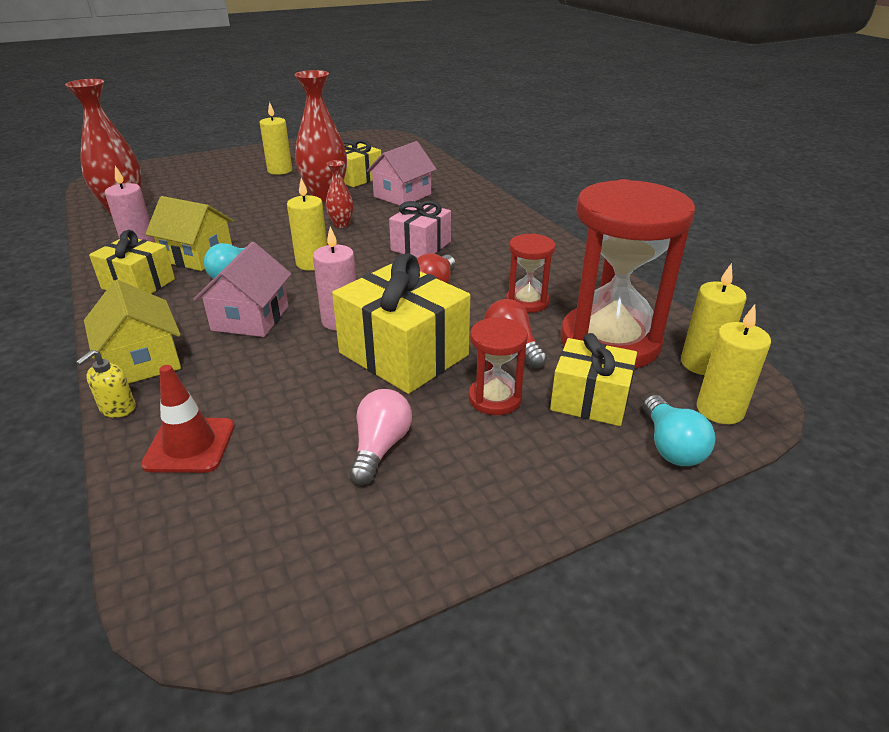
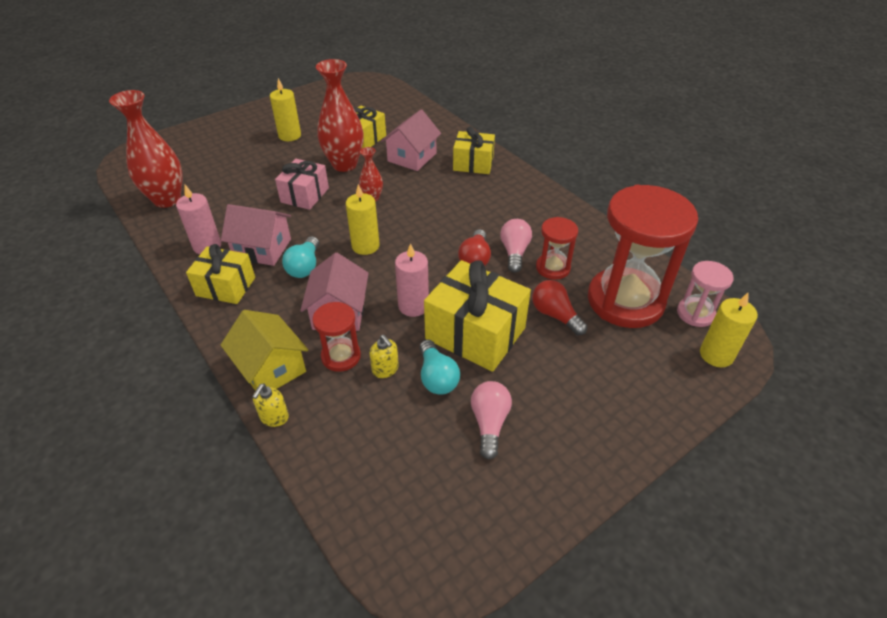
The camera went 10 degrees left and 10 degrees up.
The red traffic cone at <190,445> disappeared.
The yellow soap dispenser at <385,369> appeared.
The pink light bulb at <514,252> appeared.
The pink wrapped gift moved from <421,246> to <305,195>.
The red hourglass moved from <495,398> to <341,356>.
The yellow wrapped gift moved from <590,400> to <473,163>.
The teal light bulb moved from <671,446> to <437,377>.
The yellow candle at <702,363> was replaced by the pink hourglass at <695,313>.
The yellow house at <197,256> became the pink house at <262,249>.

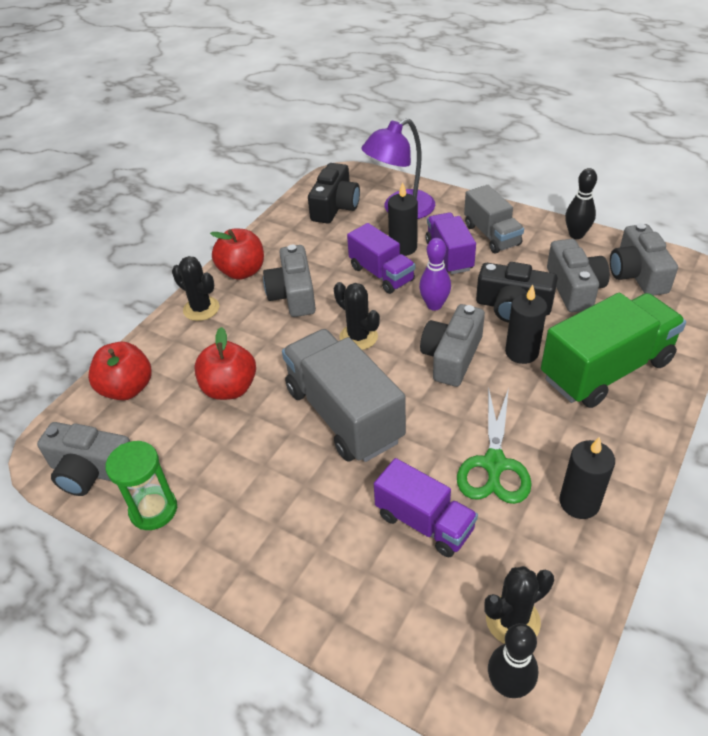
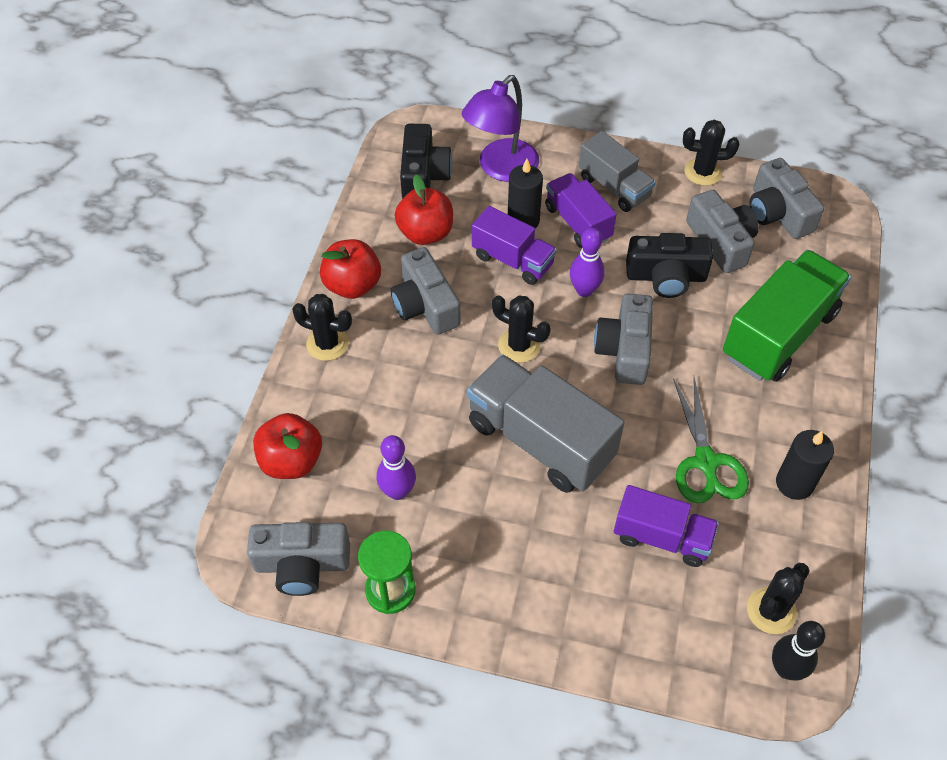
The camera went 20 degrees left and 10 degrees up.
The black candle at <521,352> disappeared.
The violet skittle at <398,491> appeared.
The red apple fruit moved from <229,388> to <425,233>.
The black skittle at <576,235> was replaced by the black cactus at <703,172>.

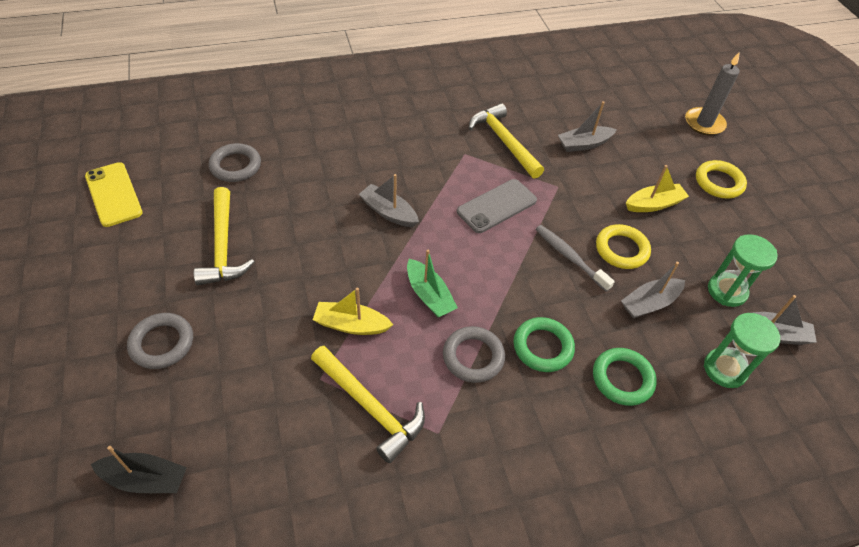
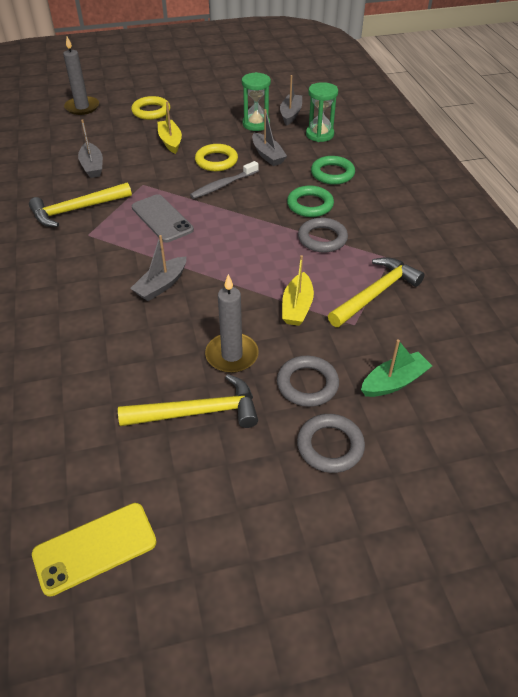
The camera went 85 degrees left and 5 degrees down.
The black toy boat at <145,479> disappeared.
The gray candle at <232,355> appeared.
The gray torus moved from <235,166> to <307,384>.
The green toy boat moved from <429,295> to <394,382>.

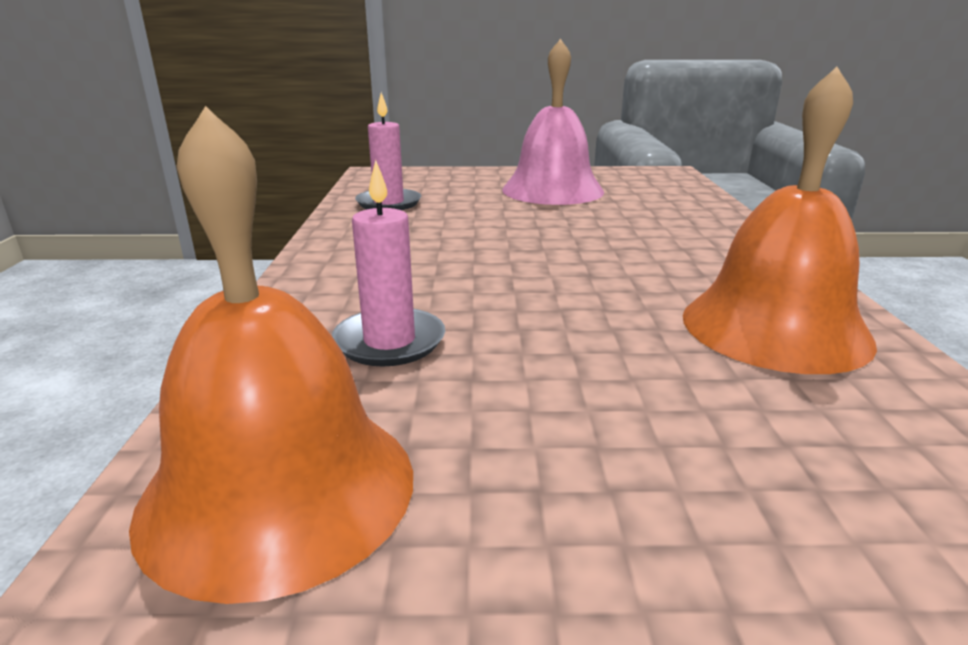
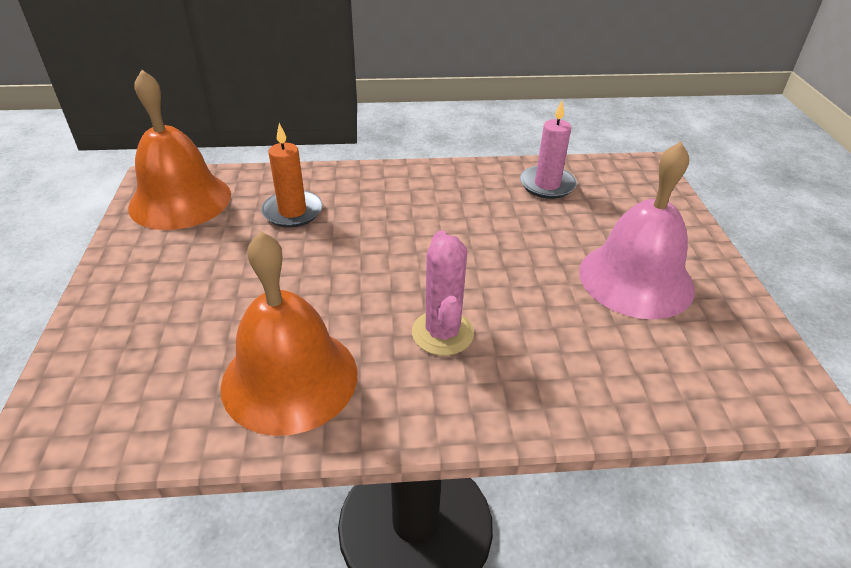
The camera went 85 degrees right and 15 degrees up.
The pink cactus at <442,333> appeared.
The pink candle at <389,341> became the orange candle at <292,212>.

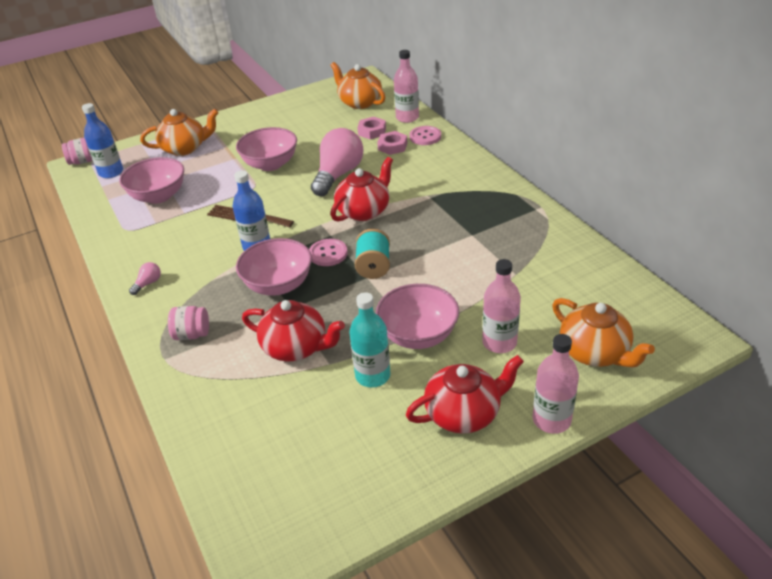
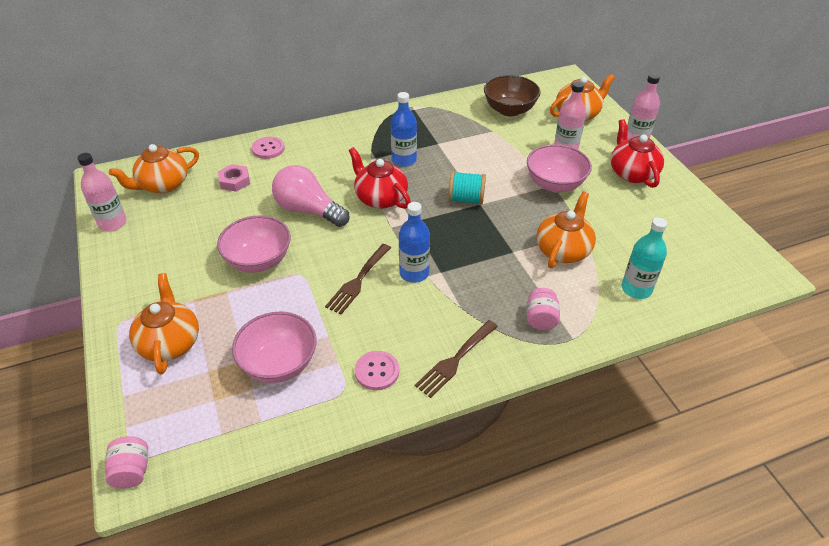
The camera went 85 degrees left and 5 degrees up.
The pink bowl at <278,285> disappeared.
The pink hexagon nut at <392,146> disappeared.
The brown bowl at <509,110> appeared.
The royal blue bottle moved from <111,172> to <404,160>.
The pink button moved from <328,254> to <377,371>.
The teal bottle moved from <373,375> to <636,289>.
The pink bottle moved from <407,117> to <112,223>.
The pink light bulb at <148,283> was replaced by the brown table fork at <455,360>.
The red tea pot at <296,347> became the orange tea pot at <563,250>.

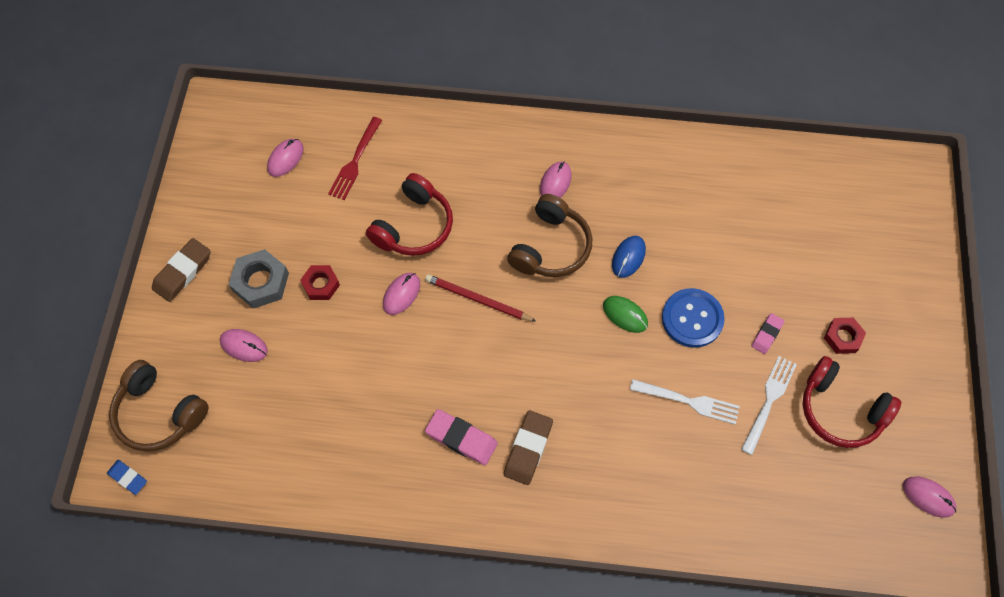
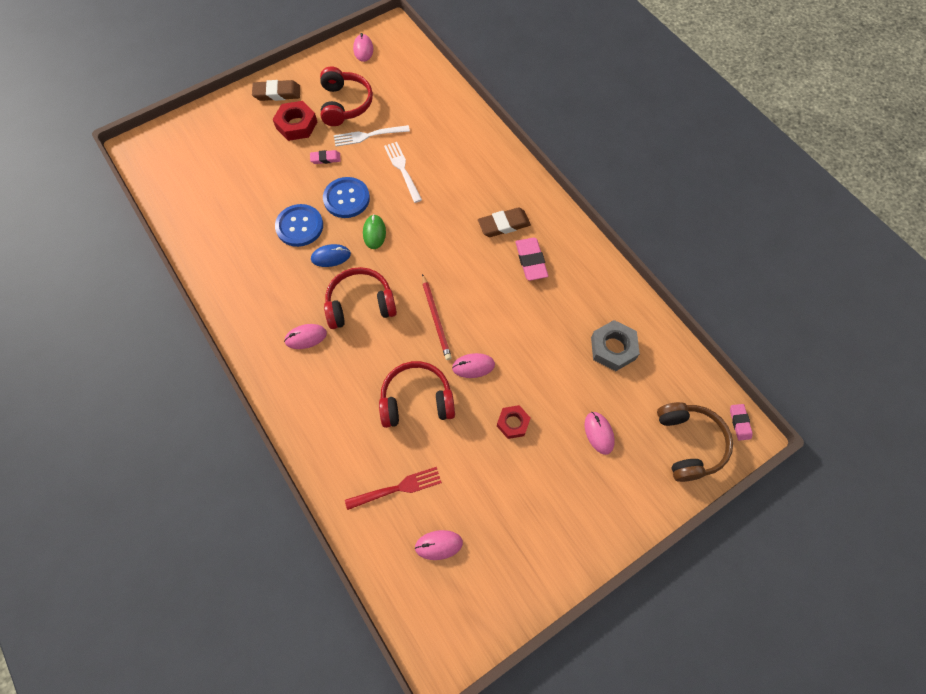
The camera went 130 degrees left and 0 degrees up.
The royal blue button at <299,226> appeared.
The brown eraser moved from <182,272> to <277,93>.
The gray hexagon nut moved from <261,282> to <613,348>.
The royal blue eraser at <128,477> became the pink eraser at <739,423>.
The brown headset at <551,247> became the red headset at <360,304>.
The red hexagon nut at <842,337> changed to 1.53 times the size.

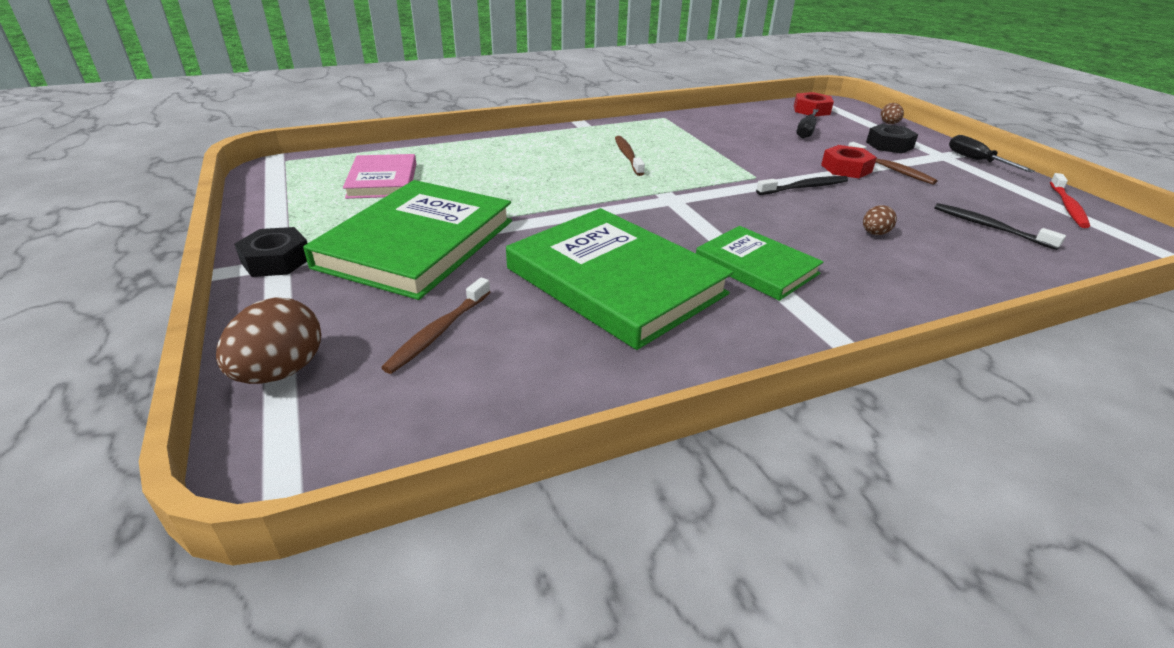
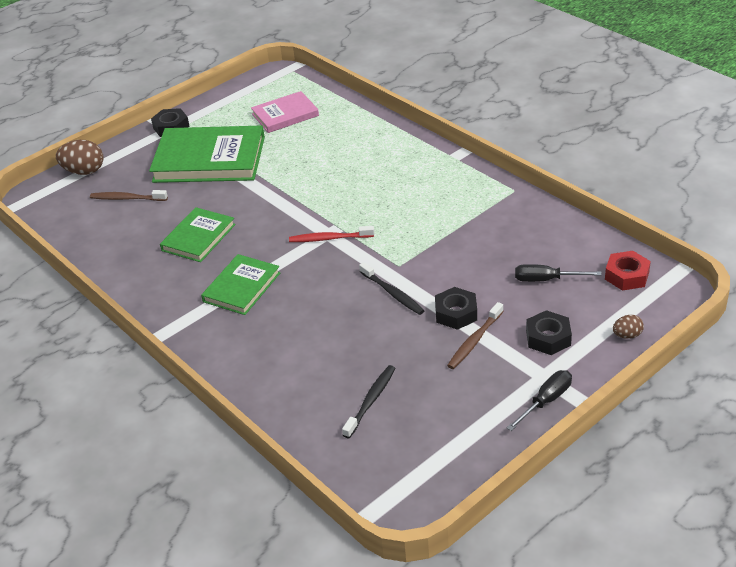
The camera went 75 degrees right and 5 degrees up.
The brown toothbrush at <628,156> disappeared.
The brown toy egg at <874,233> disappeared.
The red toothbrush moved from <1067,206> to <329,238>.
The red hexagon nut at <846,168> became the black hexagon nut at <456,313>.
The green book at <615,281> changed to 0.57 times the size.

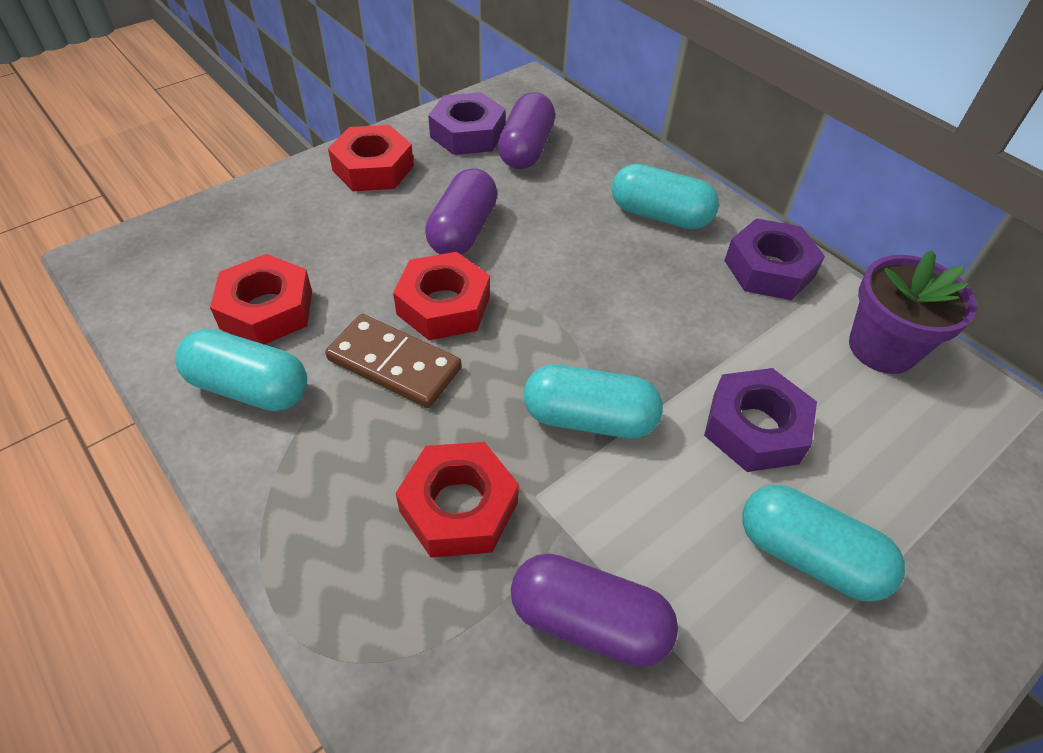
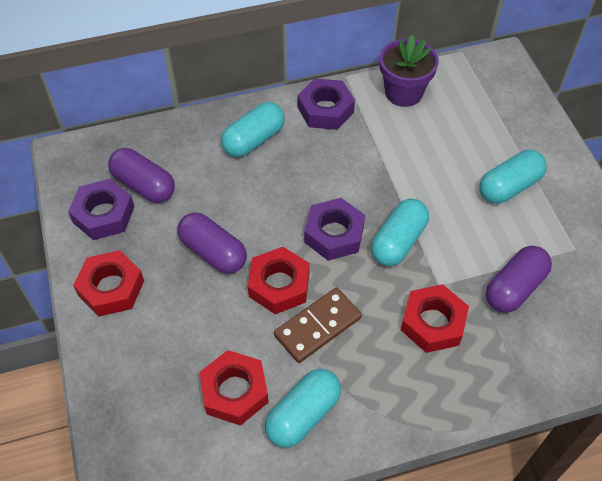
The camera went 65 degrees left and 5 degrees up.
The violet hexagon nut moved from <755,428> to <334,234>.

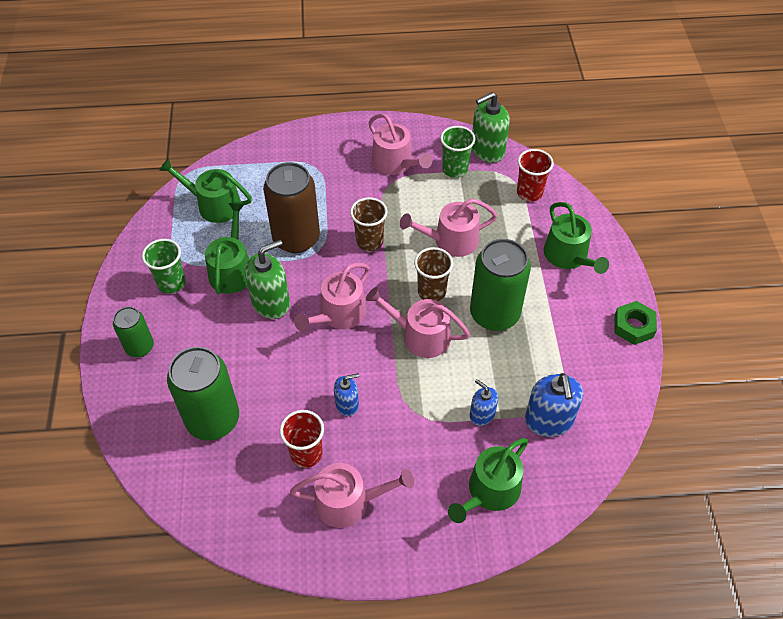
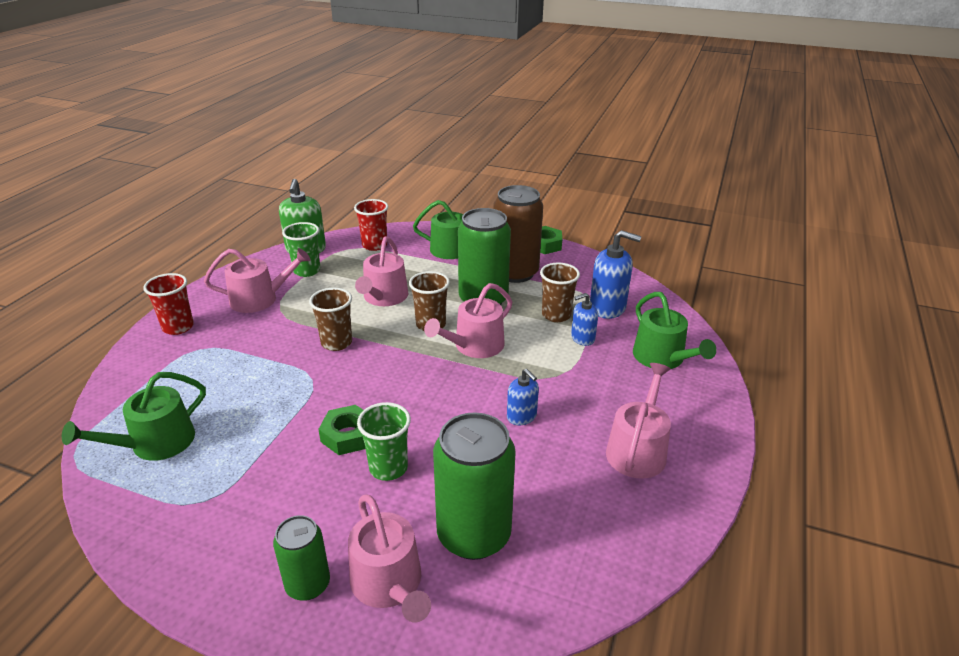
The camera went 65 degrees left and 20 degrees down.
The green watering pot at <232,269> disappeared.
The brown tumbler at <556,315> appeared.
The green tumbler moved from <171,283> to <388,468>.
The brown can moved from <296,238> to <515,273>.
The red tumbler moved from <306,454> to <178,327>.
The pink watering pot moved from <339,314> to <389,584>.
The green soap dispenser at <271,302> was replaced by the green hexagon nut at <348,435>.
The royal blue soap dispenser at <347,404> turned 135 degrees clockwise.

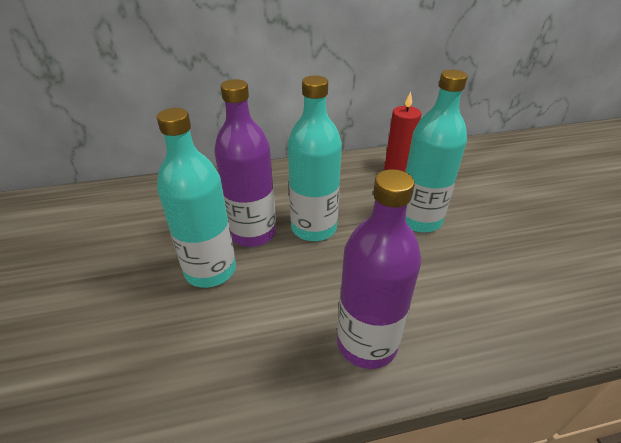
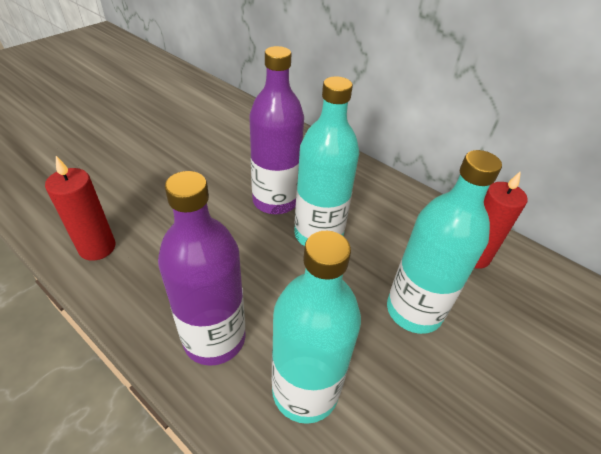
The camera went 50 degrees right and 5 degrees up.
The red candle at <97,247> appeared.
The teal bottle moved from <210,270> to <305,390>.

